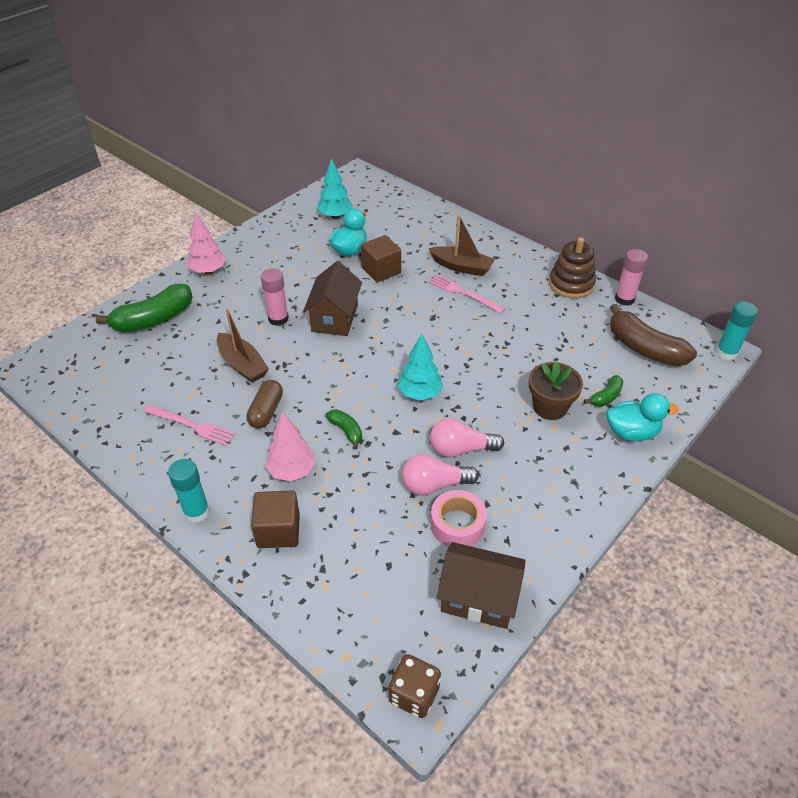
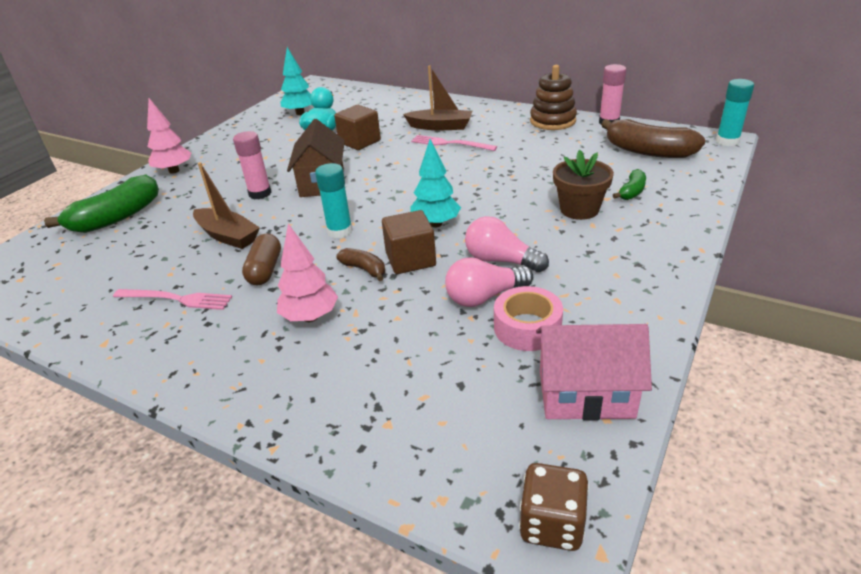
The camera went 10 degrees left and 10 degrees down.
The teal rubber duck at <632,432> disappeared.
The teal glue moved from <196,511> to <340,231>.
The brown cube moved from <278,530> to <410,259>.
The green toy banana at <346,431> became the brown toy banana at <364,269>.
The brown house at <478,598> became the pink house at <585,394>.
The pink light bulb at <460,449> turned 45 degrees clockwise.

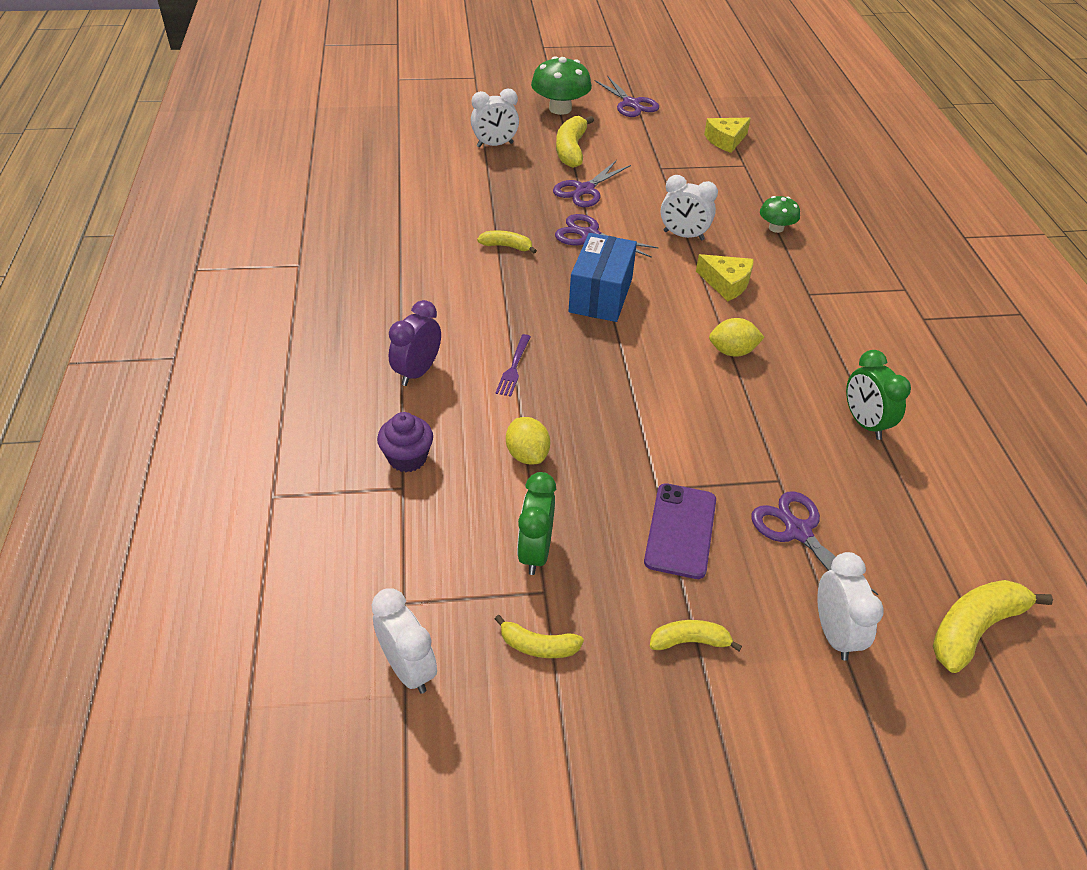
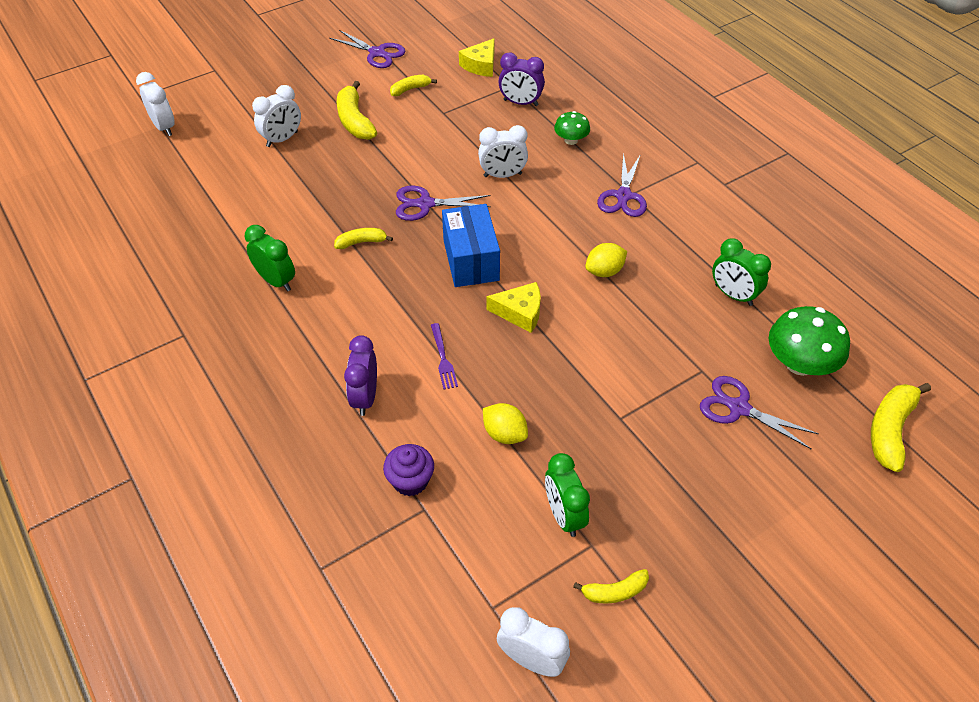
The camera went 25 degrees left and 5 degrees up.
The violet smartphone at <680,530> disappeared.
The green clock at <276,281> appeared.
The violet clock at <520,103> appeared.
The green mushroom moved from <560,109> to <799,363>.
The violet scissors moved from <585,190> to <623,196>.
The yellow toy banana moved from <690,641> to <410,89>.
The yellow piece of cheese moved from <726,283> to <520,312>.
The pure white clock moved from <834,633> to <164,127>.

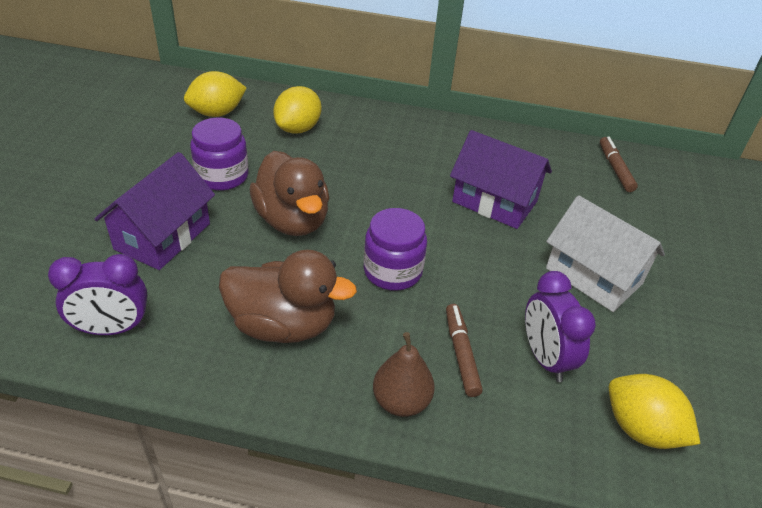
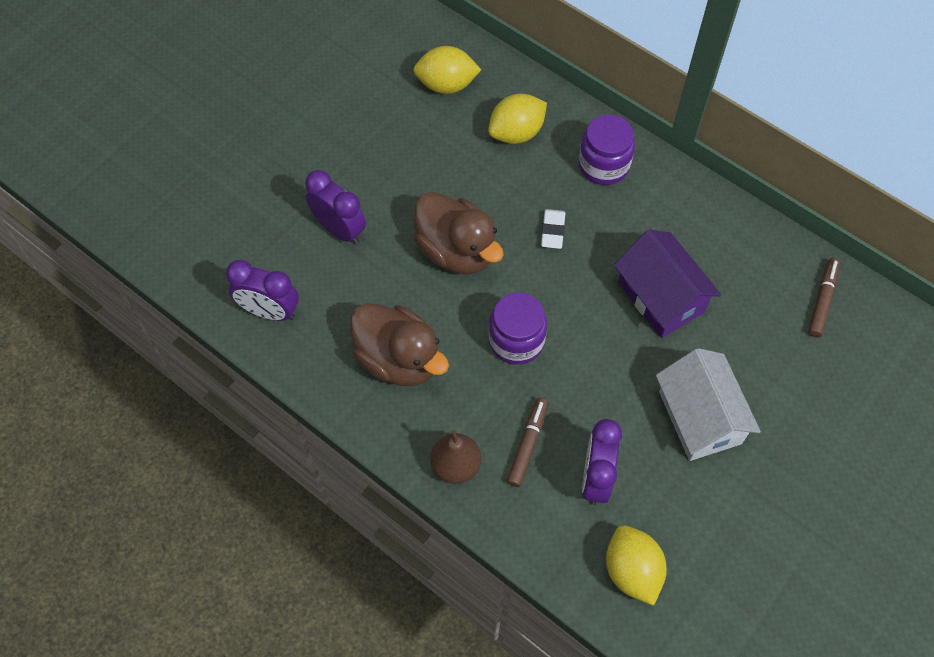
The camera went 30 degrees right and 20 degrees up.
The pure white eraser at <552,231> appeared.
The violet jar moved from <222,176> to <603,165>.
The violet house at <163,236> was replaced by the violet clock at <339,229>.
The brown rubber duck at <292,220> turned 45 degrees counterclockwise.

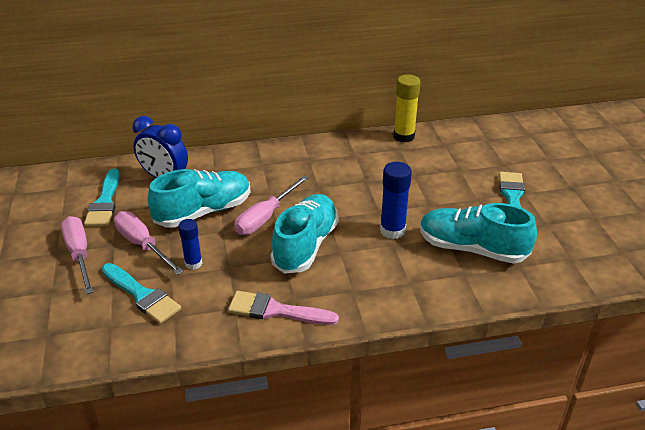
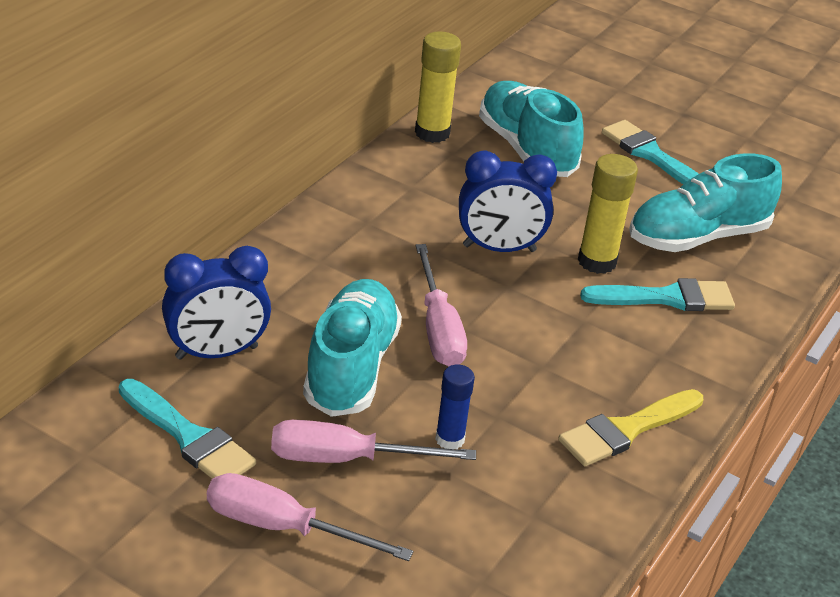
The camera went 50 degrees left and 0 degrees up.
The royal blue clock at <499,248> appeared.
The teal brush moved from <142,295> to <666,298>.
The teal sneaker moved from <305,245> to <526,149>.
The pink brush at <276,310> became the yellow brush at <626,430>.
The royal blue glue at <392,230> became the yellow glue at <597,261>.

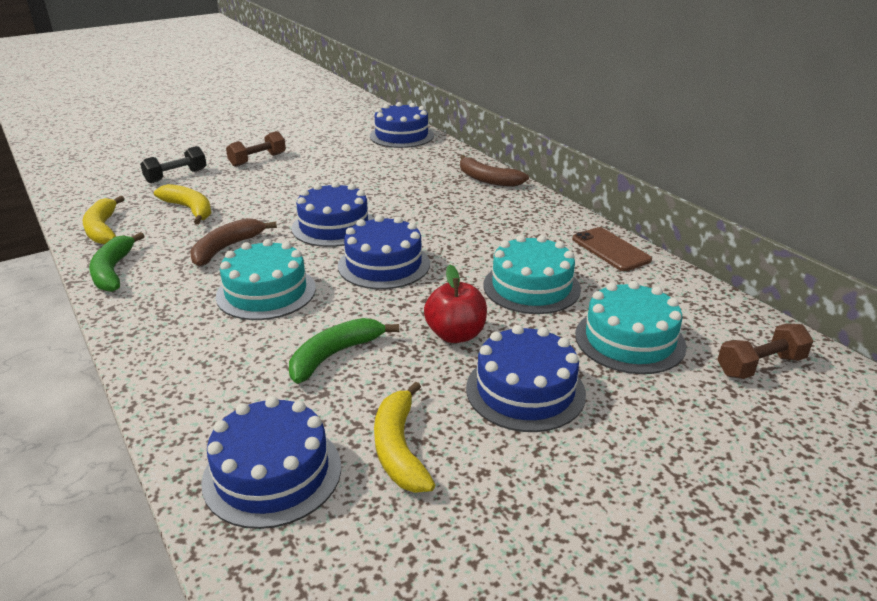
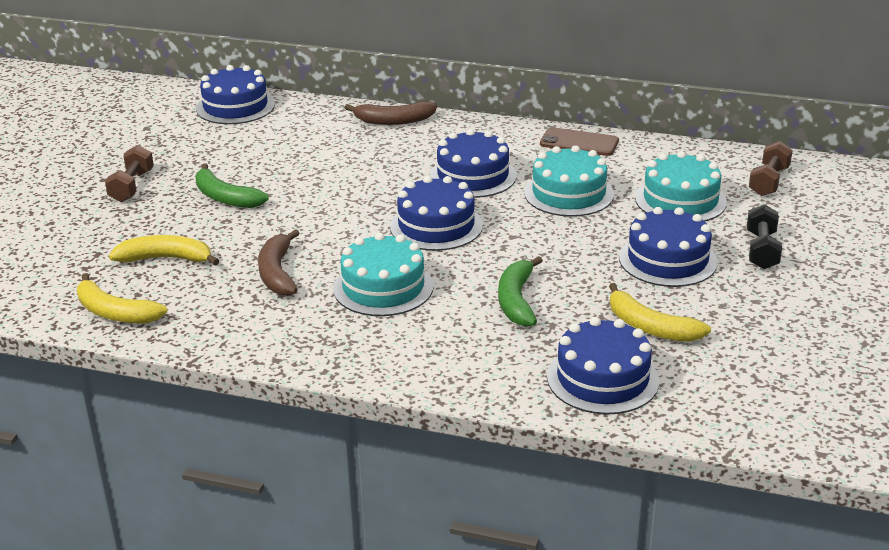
The camera went 40 degrees left and 0 degrees up.
The red apple fruit at <455,334> disappeared.
The green toy banana moved from <113,271> to <225,197>.
The black free weight moved from <176,176> to <761,250>.
The royal blue gateau moved from <334,226> to <473,176>.

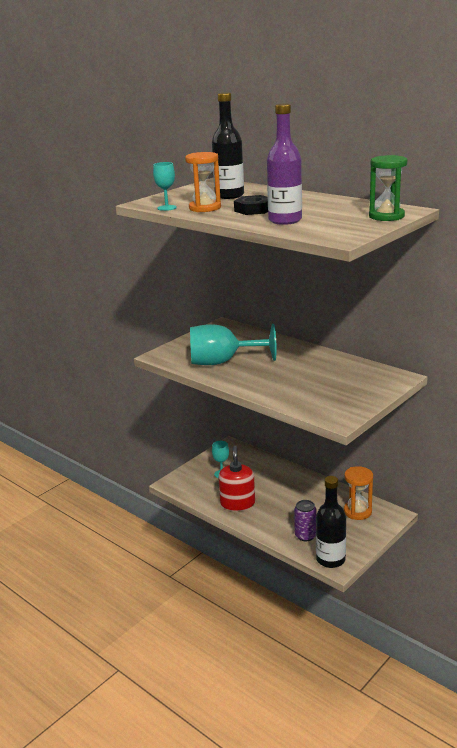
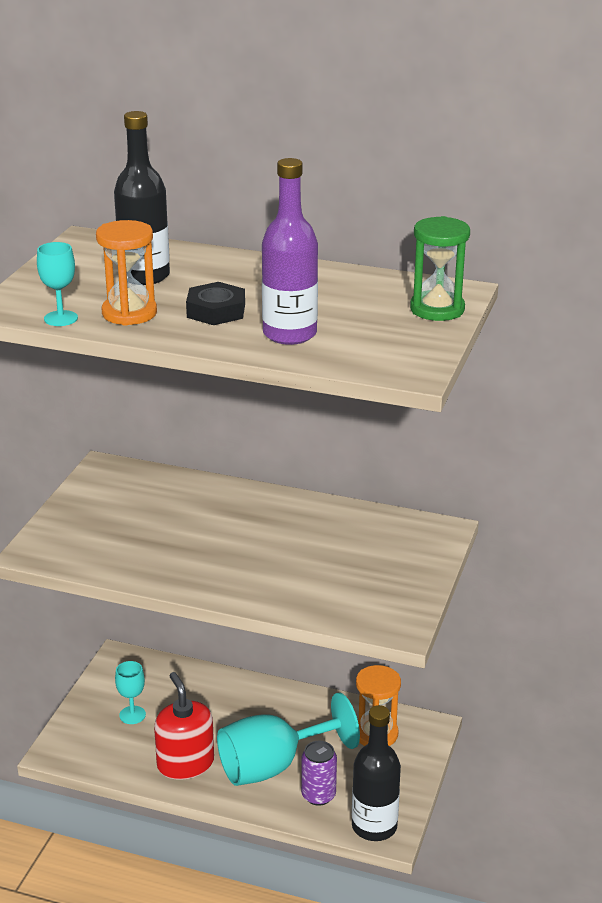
The camera went 25 degrees left and 5 degrees up.
The teal goblet moved from <223,362> to <273,766>.

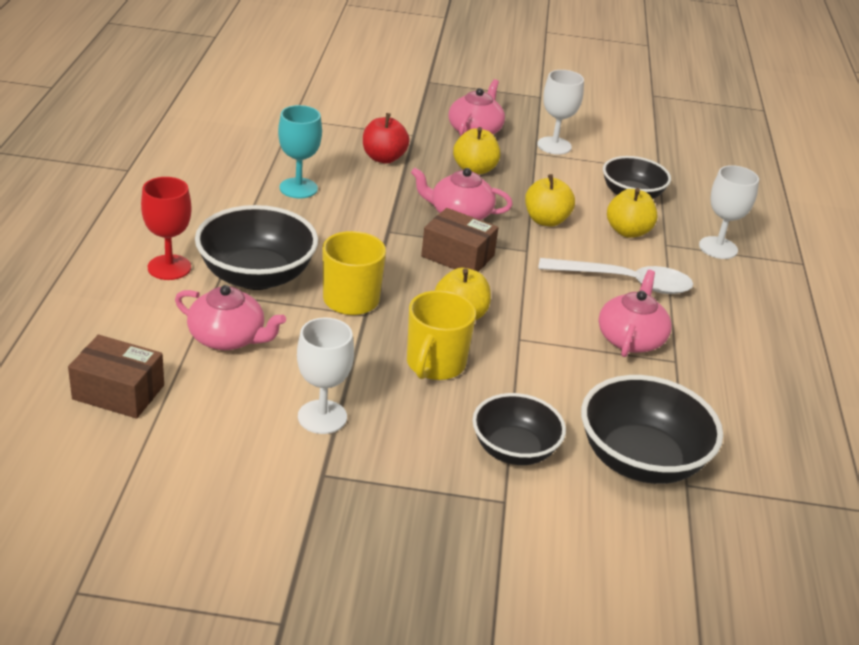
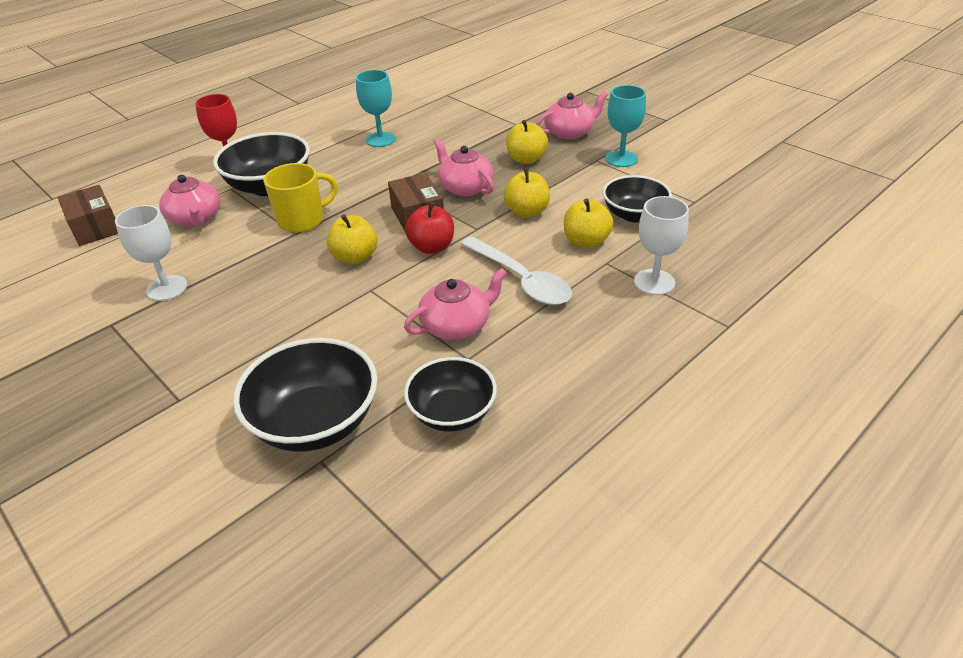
The camera went 45 degrees right and 5 degrees up.
The yellow tea mug at <435,364> disappeared.
The red apple fruit moved from <383,158> to <432,247>.
The black bowl moved from <514,450> to <452,413>.
The pure white goblet at <554,146> became the teal goblet at <621,159>.

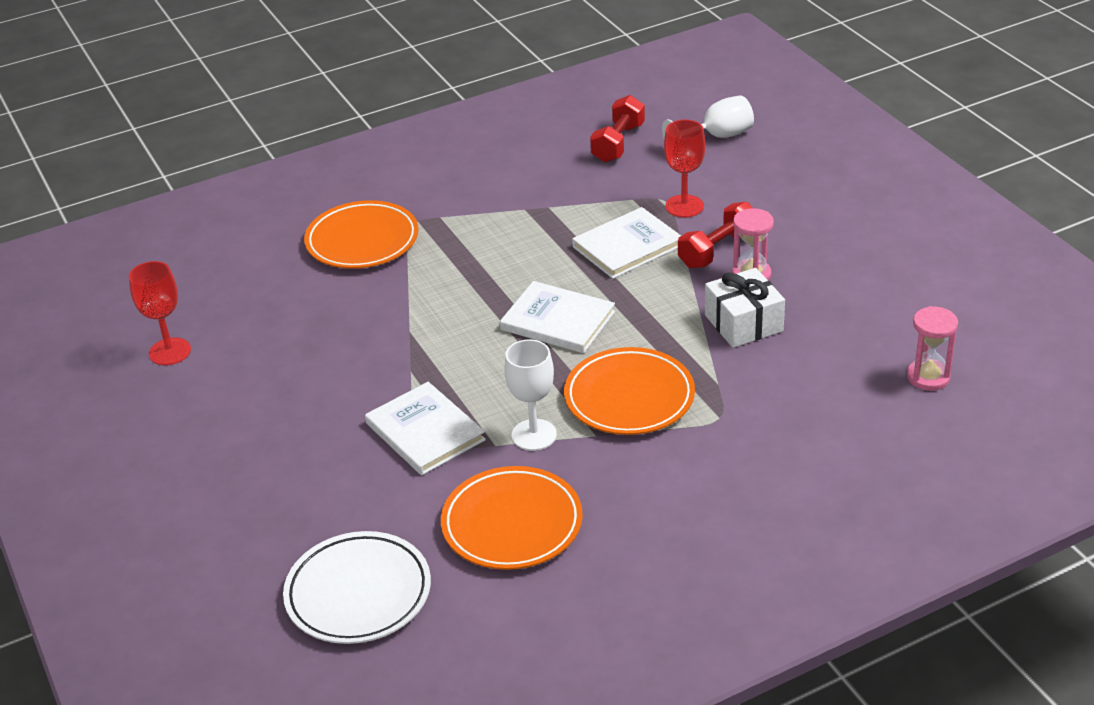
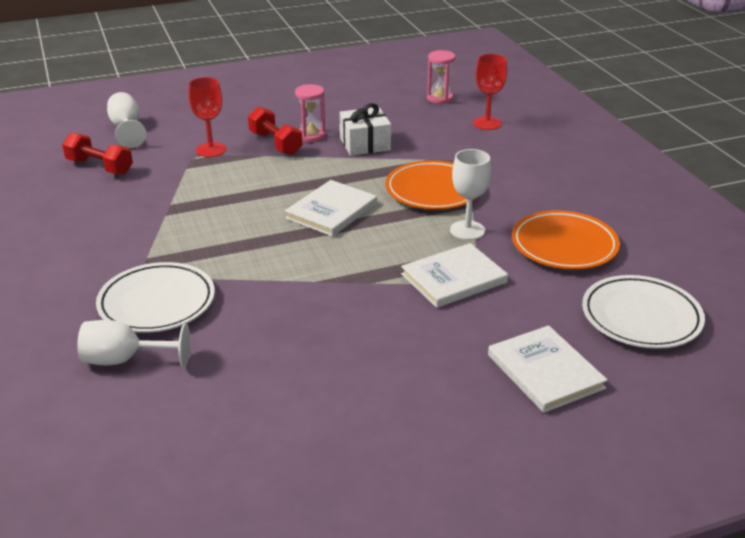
The camera went 85 degrees left and 5 degrees down.
The pure white goblet at <125,360> appeared.
The red goblet moved from <170,351> to <487,123>.
The pure white book moved from <627,246> to <545,371>.
The orange plate at <362,241> became the pure white plate at <157,303>.

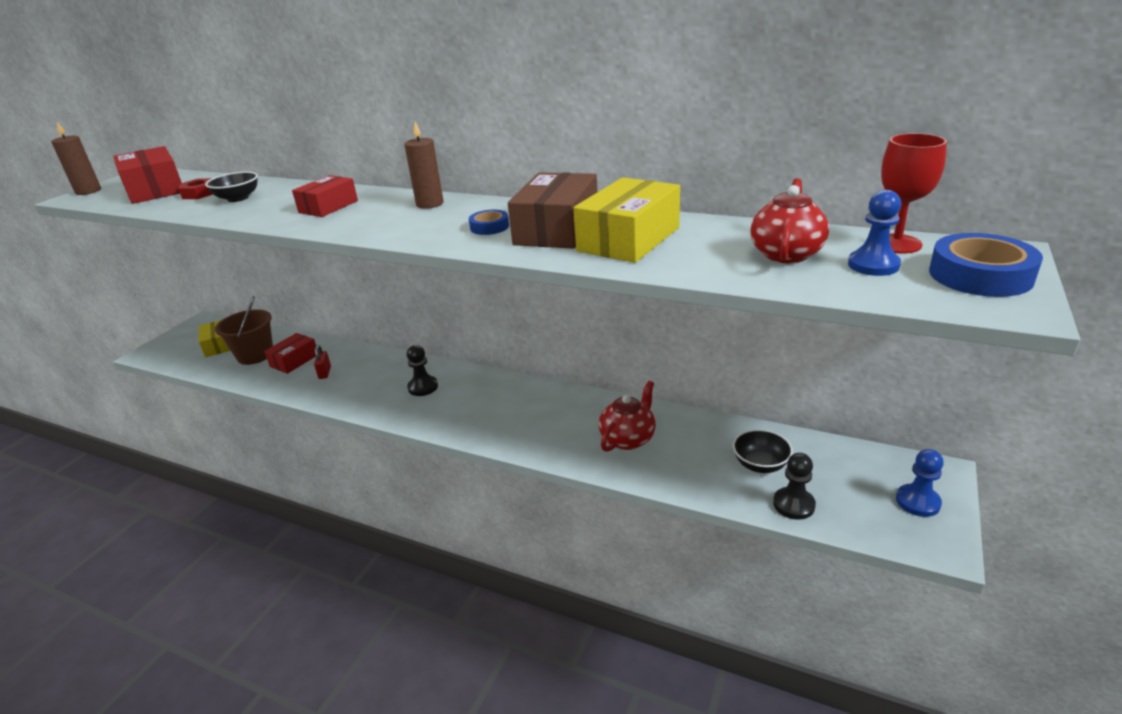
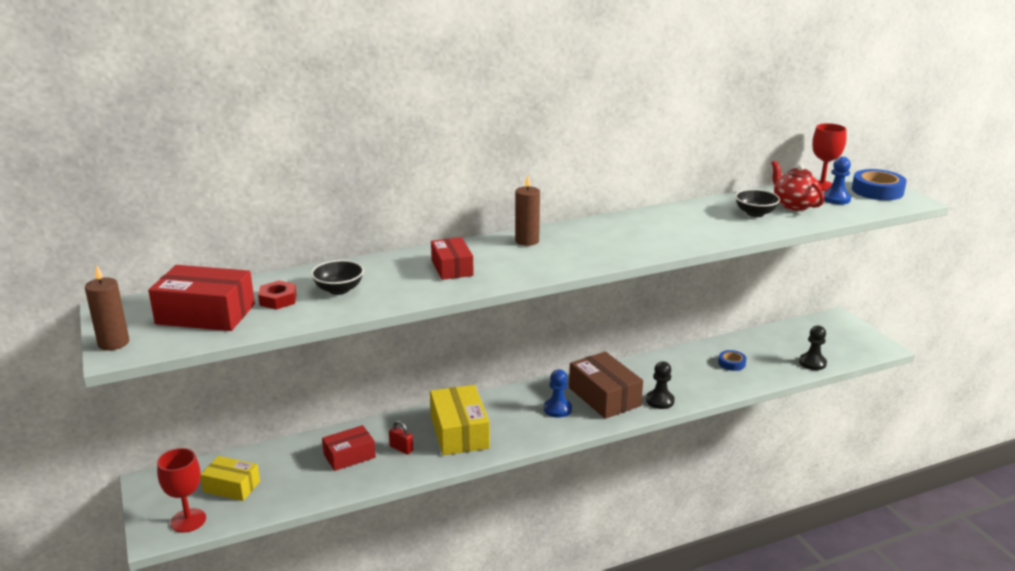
The camera went 50 degrees left and 5 degrees down.
The brown pail at <255,355> disappeared.
The red tea pot at <628,438> disappeared.
The red goblet at <188,520> appeared.
The black chess pawn moved from <423,387> to <660,401>.
The royal blue roll of tape moved from <489,227> to <731,363>.
The brown parcel moved from <557,229> to <604,397>.
The yellow parcel moved from <629,239> to <459,432>.
The black bowl moved from <760,464> to <755,213>.
The royal blue chess pawn moved from <917,502> to <557,409>.
The red parcel at <294,360> turned 75 degrees clockwise.

